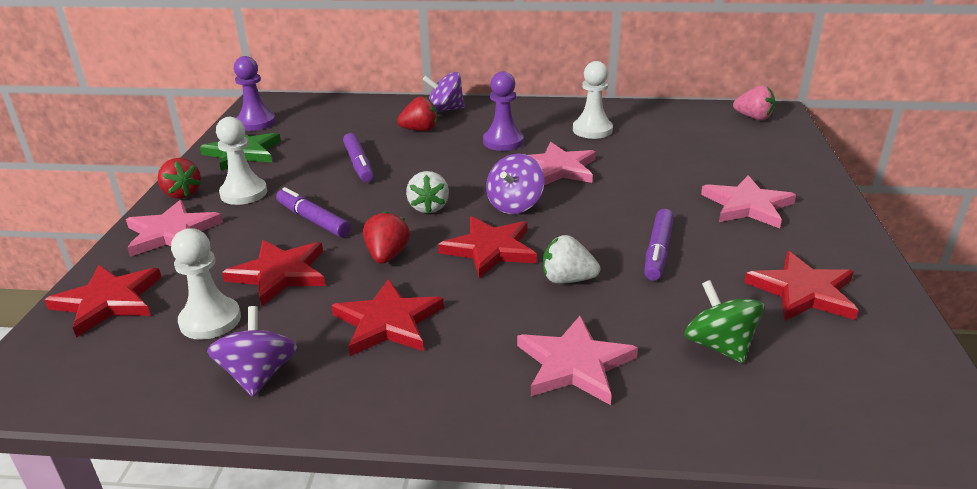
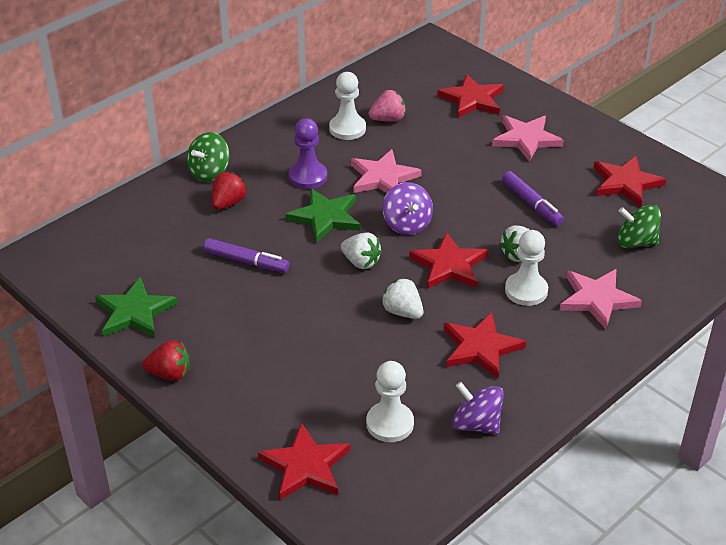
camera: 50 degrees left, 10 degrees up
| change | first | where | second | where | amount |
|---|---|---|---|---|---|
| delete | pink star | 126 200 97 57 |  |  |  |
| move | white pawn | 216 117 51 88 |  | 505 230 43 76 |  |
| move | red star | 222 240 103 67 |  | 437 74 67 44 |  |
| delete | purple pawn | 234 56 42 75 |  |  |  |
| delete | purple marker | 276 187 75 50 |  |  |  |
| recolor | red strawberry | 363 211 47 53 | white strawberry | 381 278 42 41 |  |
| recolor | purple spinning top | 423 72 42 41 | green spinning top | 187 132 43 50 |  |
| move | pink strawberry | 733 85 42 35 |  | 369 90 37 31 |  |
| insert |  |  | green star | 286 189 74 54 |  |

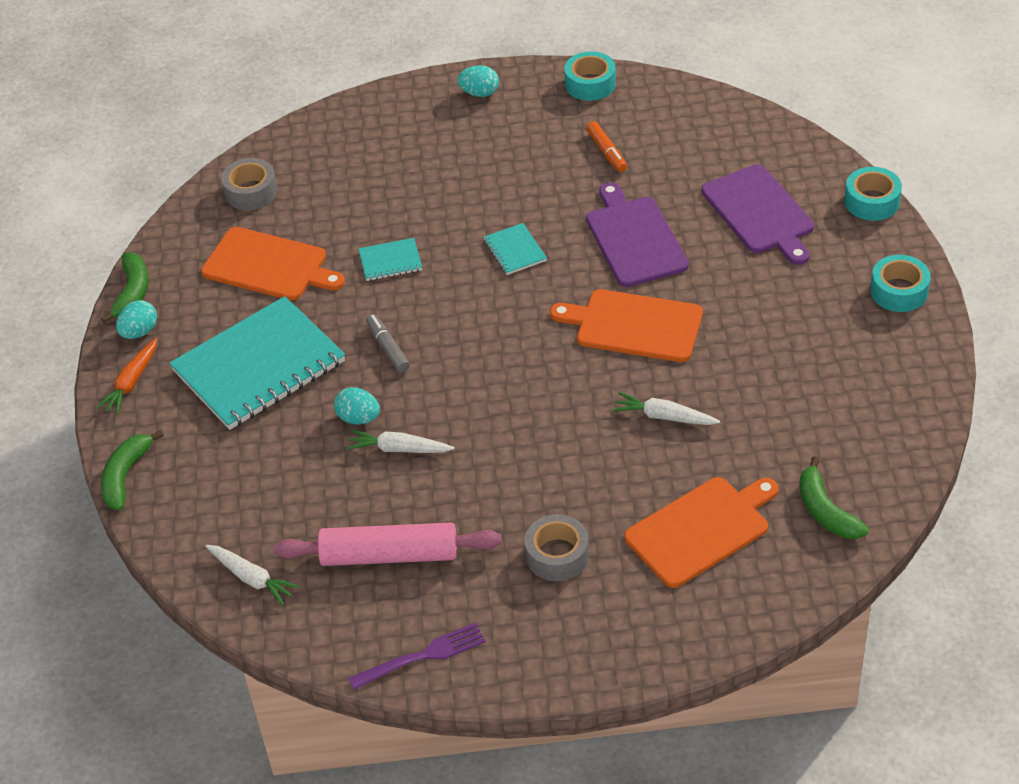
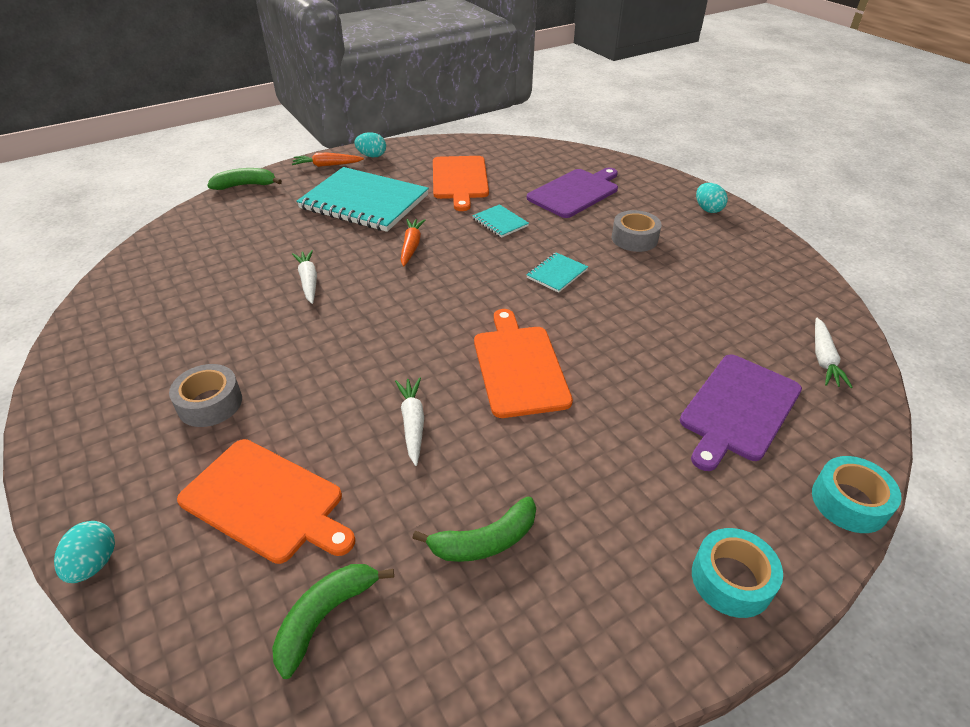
camera: 60 degrees right, 5 degrees down
| change | first | where | second | where | amount |
|---|---|---|---|---|---|
| move | green banana | 101 252 48 71 |  | 412 496 124 66 |  |
| move | white carrot | 205 545 95 60 |  | 815 318 38 70 |  |
| move | grey tape | 221 158 56 52 |  | 611 210 51 42 |  |
| delete | pink rolling pin | 274 522 228 44 |  |  |  |
| move | turquoise egg | 334 387 46 38 |  | 54 521 61 62 |  |
| delete | purple fork | 348 622 138 68 |  |  |  |
| replace | grey marker | 366 314 44 58 | orange carrot | 401 219 24 48 |  |
| delete | turquoise tape | 564 52 52 49 |  |  |  |
| delete | orange marker | 586 121 41 51 |  |  |  |
| move | purple cutting board | 586 182 103 105 |  | 527 168 91 50 |  |

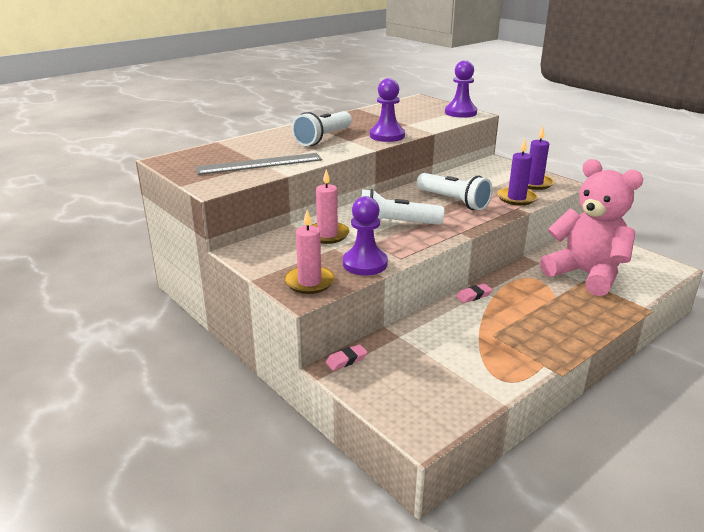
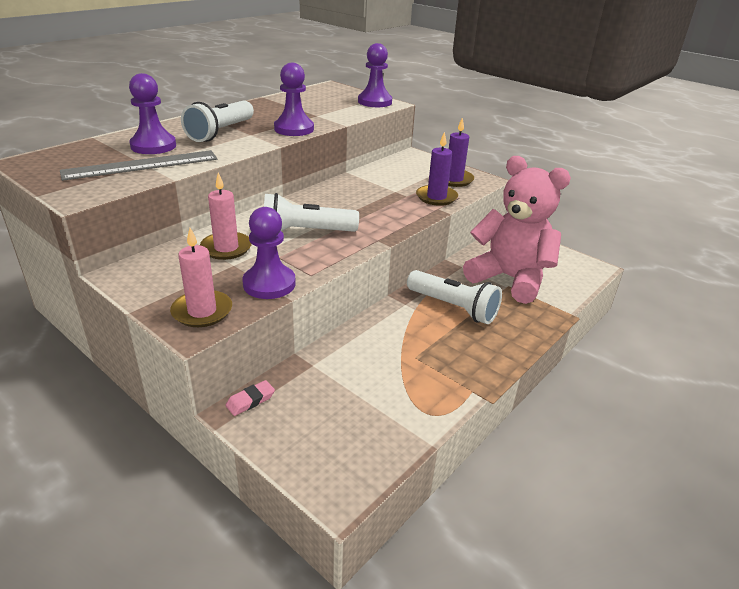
camera: 10 degrees left, 5 degrees up
| change | first | where | second | where | amount |
|---|---|---|---|---|---|
| move | white flashlight | 417 173 76 37 |  | 407 270 95 54 |  |
| delete | pink eraser | 456 284 36 19 |  |  |  |
| insert |  |  | purple pawn | 129 73 47 81 |  |

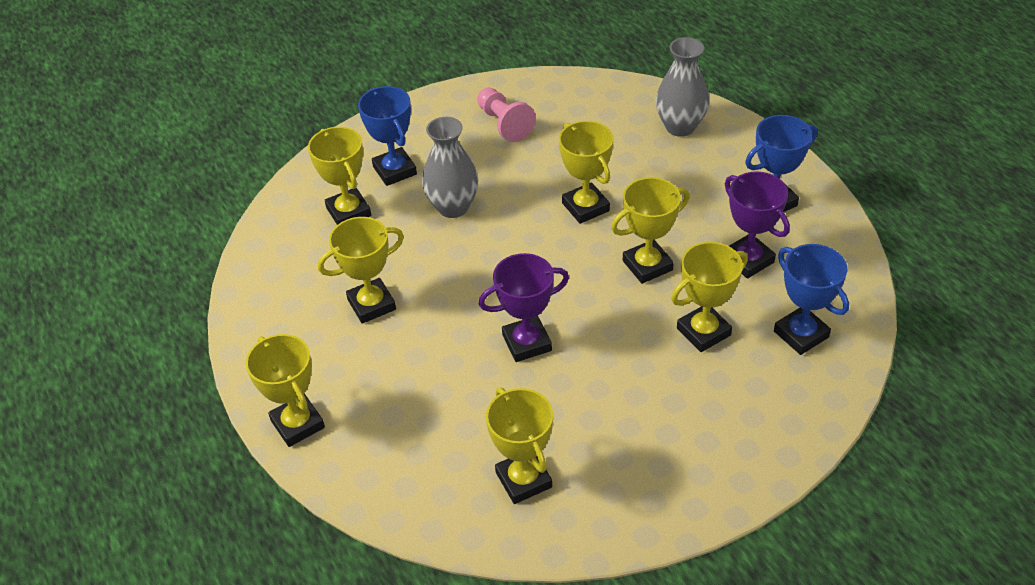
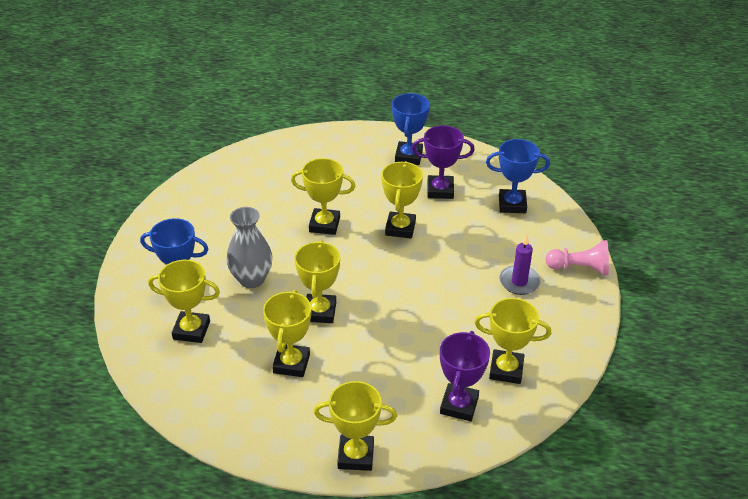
camera: 55 degrees left, 5 degrees down
| change | first | where | second | where | amount |
|---|---|---|---|---|---|
| move | pink pawn | 477 88 59 54 |  | 545 240 64 35 |  |
| move | purple trophy | 479 253 90 109 |  | 440 331 50 90 |  |
| delete | grey vase | 656 37 53 100 |  |  |  |
| move | yellow trophy | 671 242 77 110 |  | 295 240 45 83 |  |
| insert |  |  | purple candle | 499 234 42 61 |  |

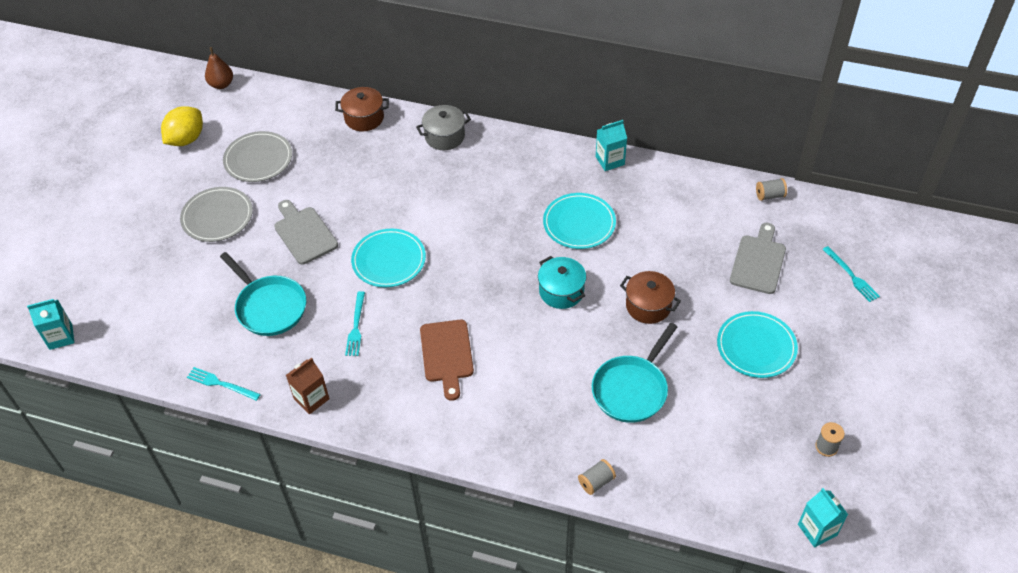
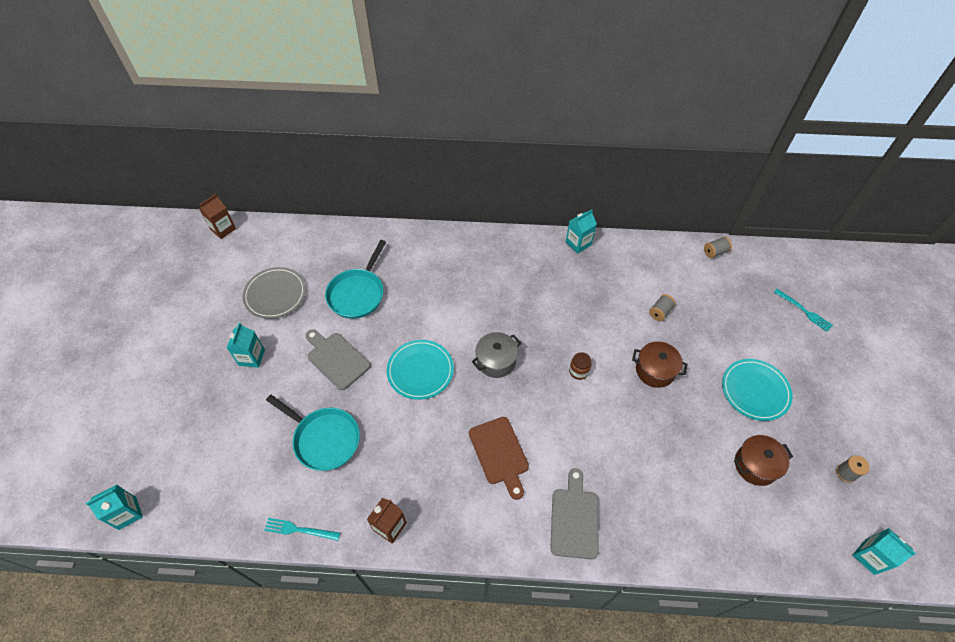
camera: 15 degrees left, 5 degrees up
| change | first | where | second | where | amount |
|---|---|---|---|---|---|
| delete | yellow lemon | 161 106 42 40 |  |  |  |
| replace | grey plate | 180 187 73 55 | turquoise carton | 227 323 38 45 |  |
| replace | brown pear | 205 47 28 42 | brown carton | 199 194 37 45 |  |
| move | brown pot | 335 87 54 44 |  | 734 435 59 51 |  |
| delete | turquoise fork | 345 291 20 65 |  |  |  |
| move | grey pot | 416 105 55 45 |  | 472 332 49 46 |  |
| replace | turquoise pot | 538 256 48 53 | brown jar | 569 352 23 28 |  |
| delete | turquoise plate | 543 193 73 56 |  |  |  |
| move | grey spool | 578 459 38 36 |  | 649 294 27 27 |  |
| move | turquoise pan | 592 323 85 100 |  | 325 240 61 79 |  |
| move | grey cutting board | 730 222 56 72 |  | 550 468 48 91 |  |

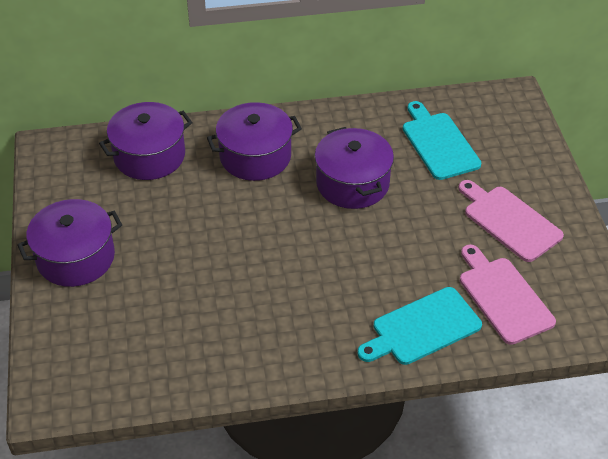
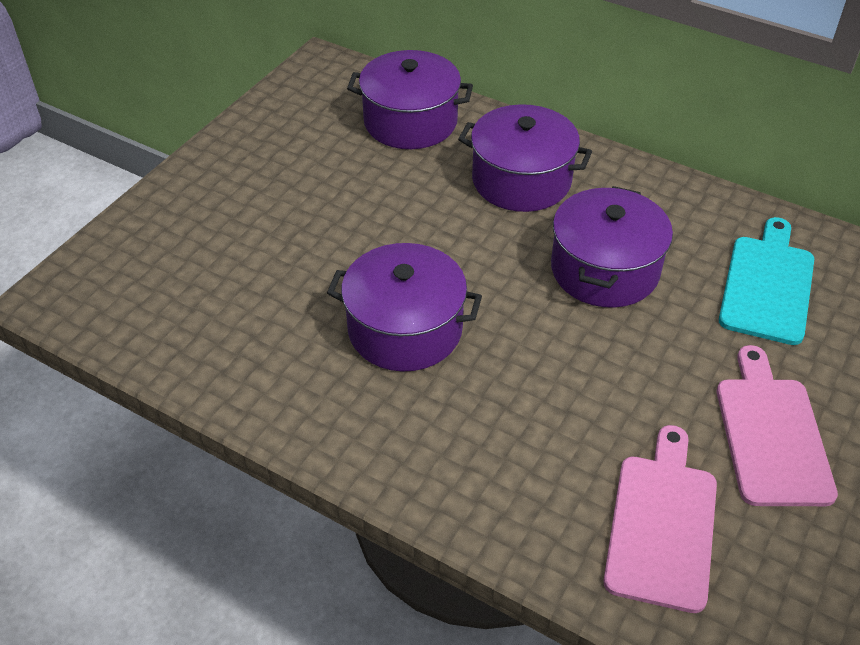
camera: 40 degrees right, 0 degrees up
| change | first | where | second | where | amount |
|---|---|---|---|---|---|
| move | purple pot | 18 199 104 88 |  | 327 243 155 129 |  |
| delete | turquoise cutting board | 358 287 124 78 |  |  |  |

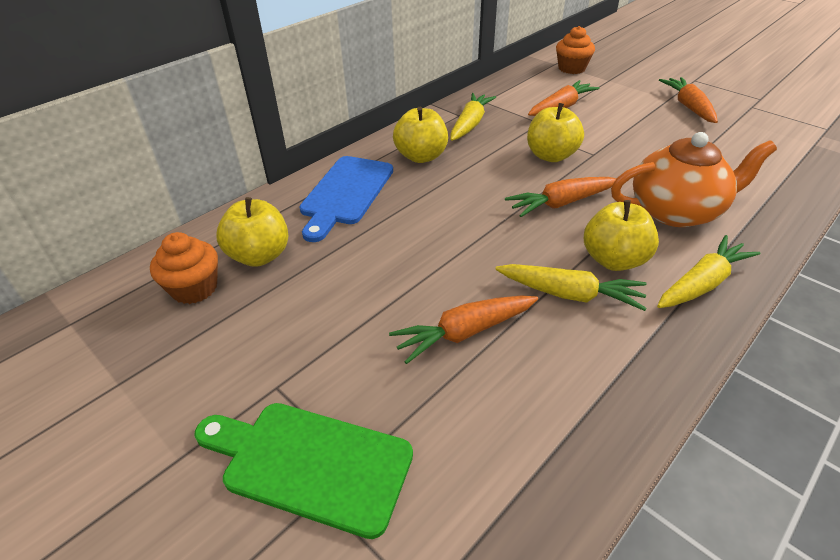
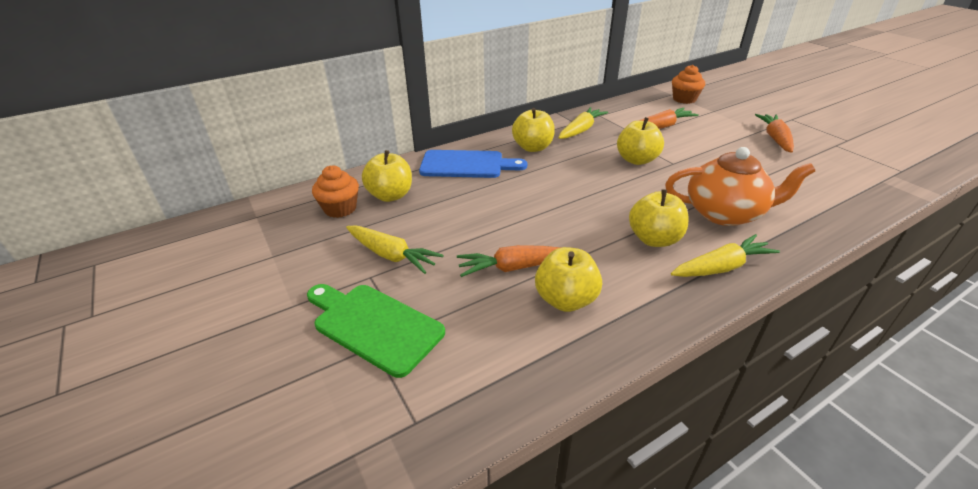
camera: 15 degrees right, 5 degrees down
| change | first | where | second | where | amount |
|---|---|---|---|---|---|
| rotate | blue cutting board | 299 156 94 86 |  | 419 150 108 28 | 120 degrees counterclockwise |
| move | yellow carrot | 495 264 152 47 |  | 346 225 98 49 |  |
| delete | orange carrot | 505 177 111 40 |  |  |  |
| insert |  |  | yellow apple | 535 247 67 65 |  |

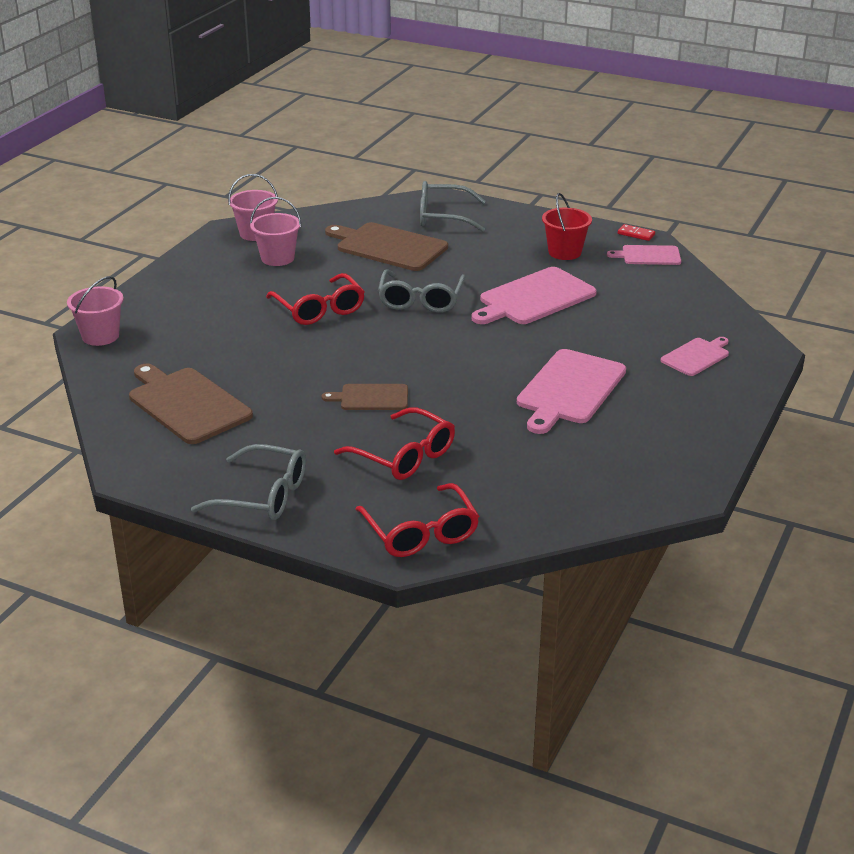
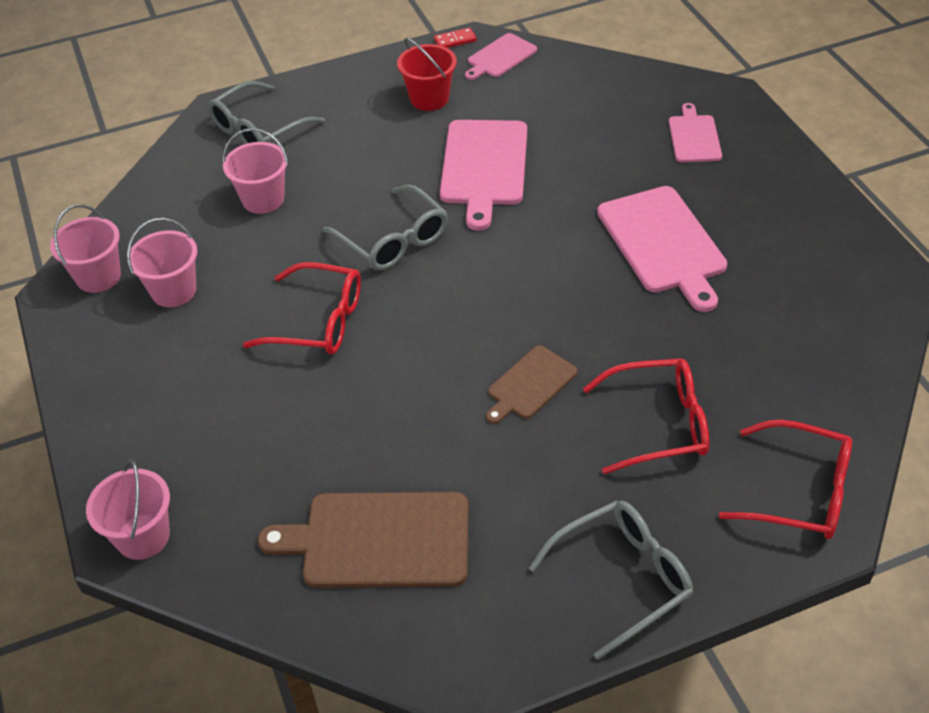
camera: 45 degrees left, 15 degrees up
| change | first | where | second | where | amount |
|---|---|---|---|---|---|
| replace | brown cutting board | 325 222 123 49 | pink bucket | 223 128 66 86 |  |

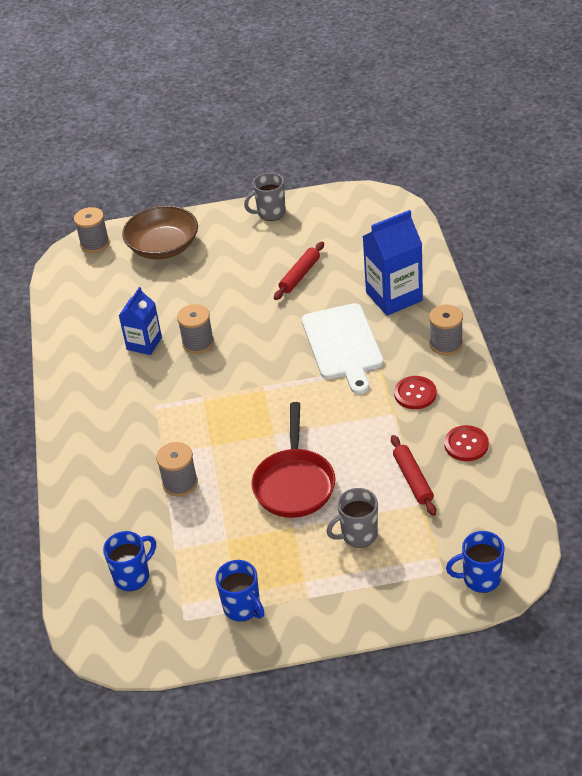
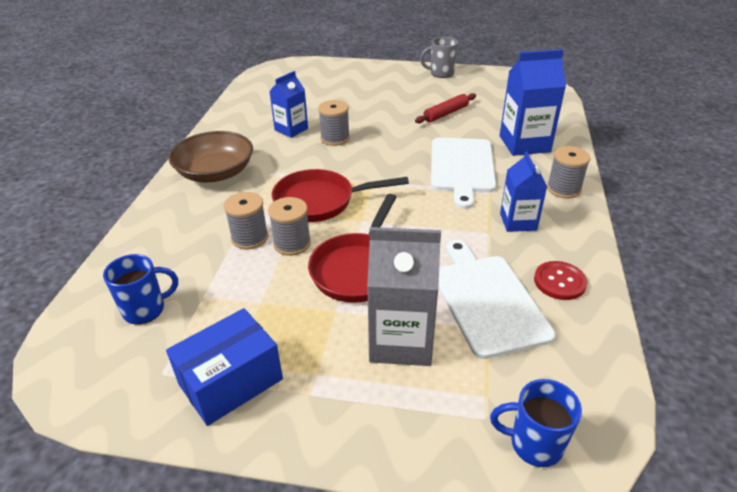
camera: 15 degrees right, 5 degrees down
| change | first | where | second | where | amount |
|---|---|---|---|---|---|
| move | grey spool | 74 207 36 46 |  | 268 197 43 59 |  |
| move | brown bowl | 122 206 76 53 |  | 168 131 85 51 |  |
| replace | blue mug | 215 560 49 62 | blue box | 166 308 117 118 |  |
| replace | grey mug | 327 488 51 60 | grey carton | 367 227 74 139 |  |
| replace | red rolling pin | 391 435 45 81 | white cutting board | 438 240 118 119 |  |
| replace | red button | 394 376 43 33 | blue carton | 500 152 47 80 |  |
| insert |  |  | red pan | 272 169 137 53 |  |

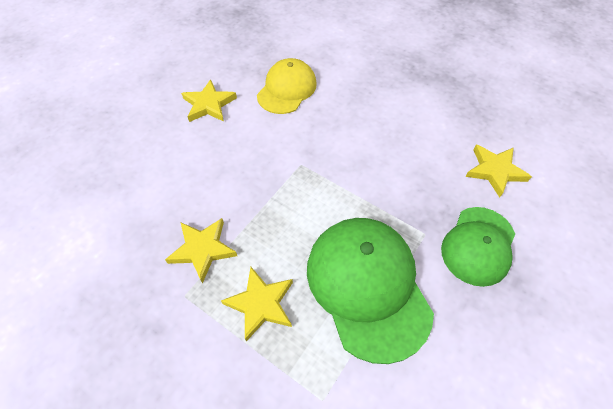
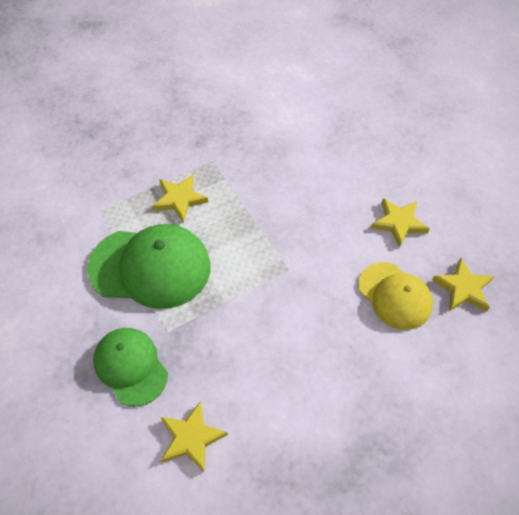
camera: 115 degrees right, 0 degrees up
| change | first | where | second | where | amount |
|---|---|---|---|---|---|
| move | yellow star | 165 218 72 65 |  | 432 257 62 54 |  |

